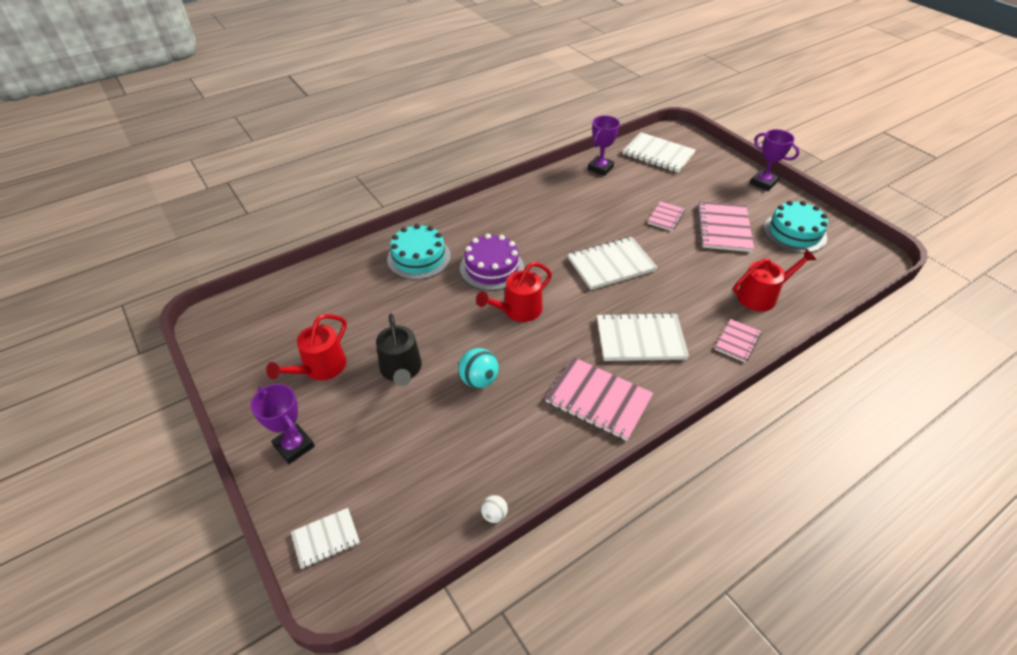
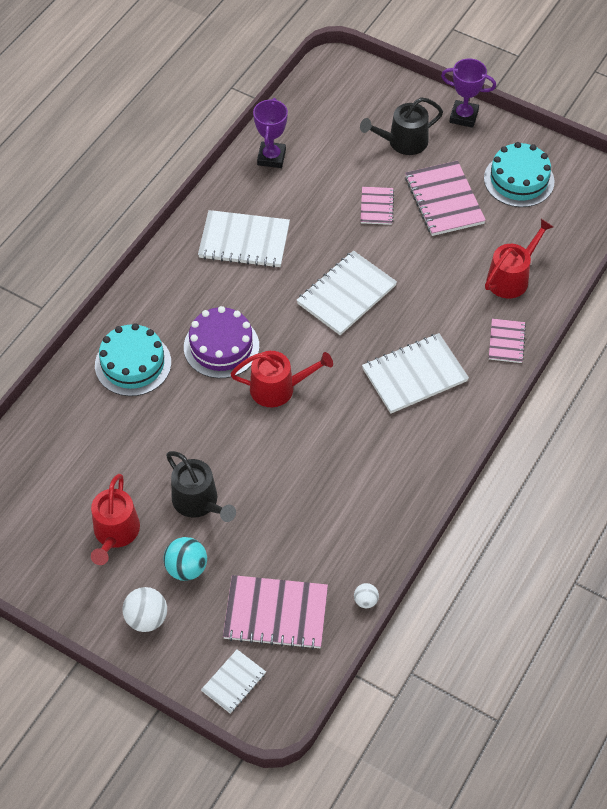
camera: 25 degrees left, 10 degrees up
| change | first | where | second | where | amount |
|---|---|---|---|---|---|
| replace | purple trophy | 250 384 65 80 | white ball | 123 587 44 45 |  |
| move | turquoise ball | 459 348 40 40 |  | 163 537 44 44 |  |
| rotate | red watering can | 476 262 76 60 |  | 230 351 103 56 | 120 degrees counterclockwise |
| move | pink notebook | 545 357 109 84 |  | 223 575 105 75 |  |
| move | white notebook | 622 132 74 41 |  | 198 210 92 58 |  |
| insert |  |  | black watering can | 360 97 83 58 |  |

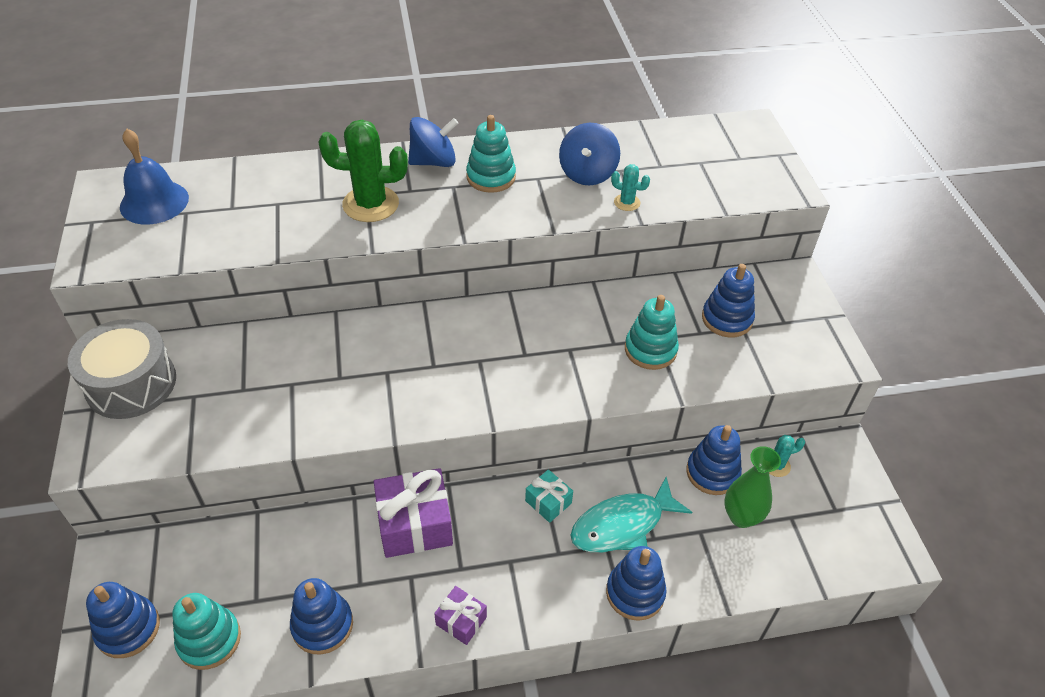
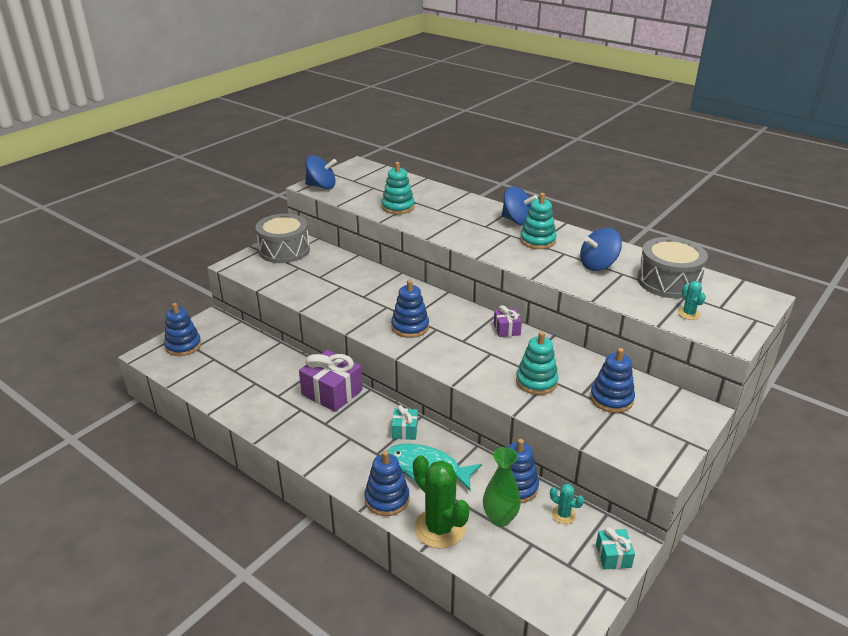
camera: 50 degrees right, 15 degrees down
| change | first | where | second | where | amount |
|---|---|---|---|---|---|
| delete | blue bell | 120 128 69 97 |  |  |  |
| move | turquoise stacking toy | 172 593 69 77 |  | 382 162 33 52 |  |
| move | blue stacking toy | 290 578 63 77 |  | 391 280 38 58 |  |
| move | green cactus | 318 120 90 102 |  | 413 455 57 93 |  |
| move | purple gift | 434 586 53 59 |  | 494 305 28 32 |  |
| move | turquoise cactus | 611 164 39 47 |  | 678 281 28 39 |  |
| insert |  |  | blue spinning top | 305 155 32 34 |  |
| insert |  |  | turquoise gift | 596 527 39 43 |  |
| insert |  |  | grey drum | 637 237 71 61 |  |

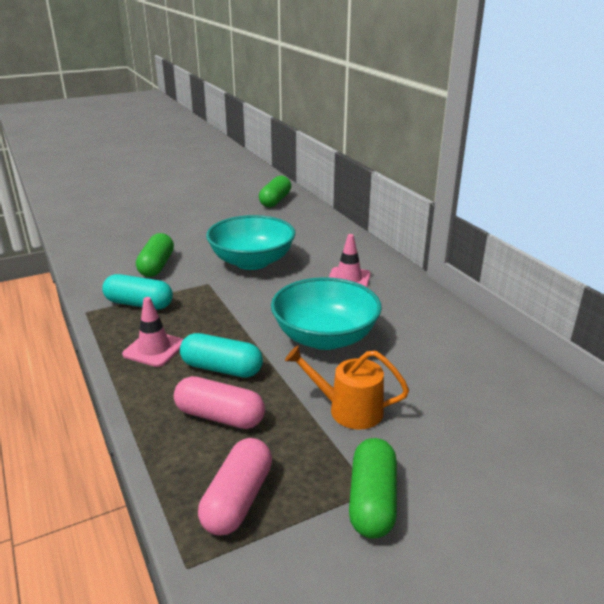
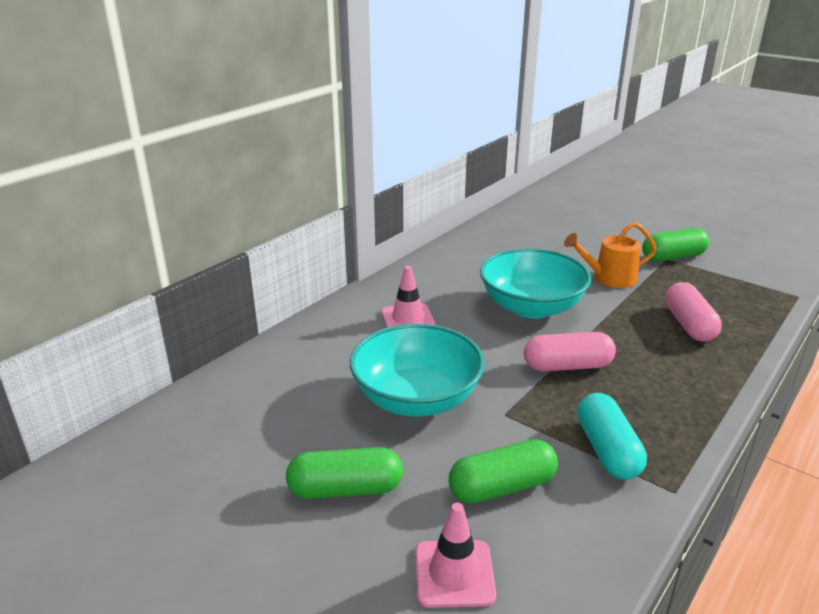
camera: 115 degrees left, 0 degrees up
| change | first | where | second | where | amount |
|---|---|---|---|---|---|
| move | pink traffic cone | 122 297 61 70 |  | 415 503 81 105 |  |
| delete | turquoise capsule | 180 333 83 45 |  |  |  |
| move | pink capsule | 198 438 74 98 |  | 524 332 92 40 |  |
| move | green capsule | 259 176 32 31 |  | 286 447 117 52 |  |
| rotate | orange watering can | 285 346 124 84 |  | 564 222 93 66 | 90 degrees clockwise |

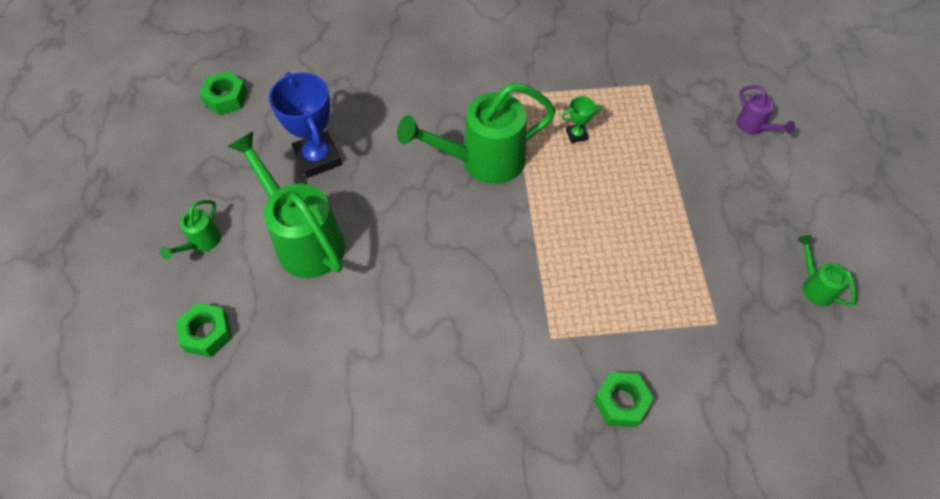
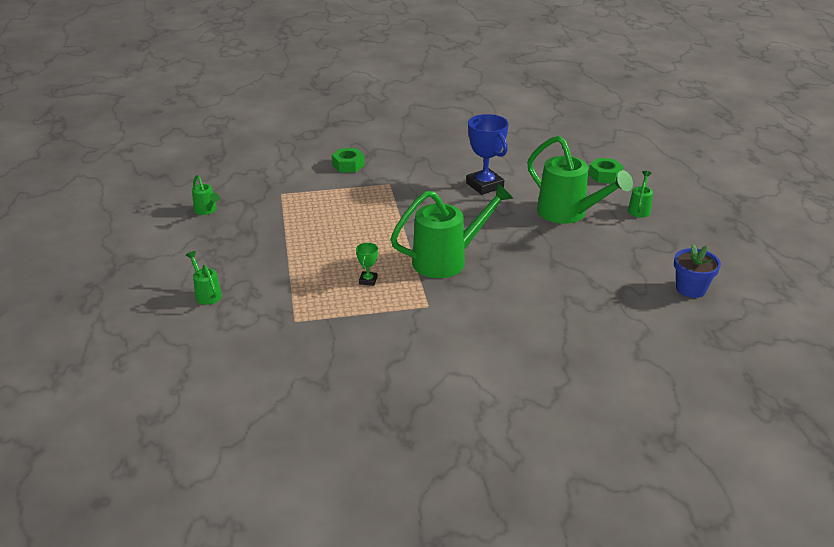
camera: 175 degrees right, 25 degrees down
| change | first | where | second | where | amount |
|---|---|---|---|---|---|
| replace | green nut | 199 71 49 44 | blue flower pot | 674 244 47 54 |  |
| move | blue trophy | 269 72 73 106 |  | 466 114 43 81 |  |
| rotate | green trophy | 561 96 40 47 |  | 356 243 22 43 | 60 degrees counterclockwise |
| recolor | purple watering can | 736 85 59 49 | green watering can | 186 251 36 54 |  |

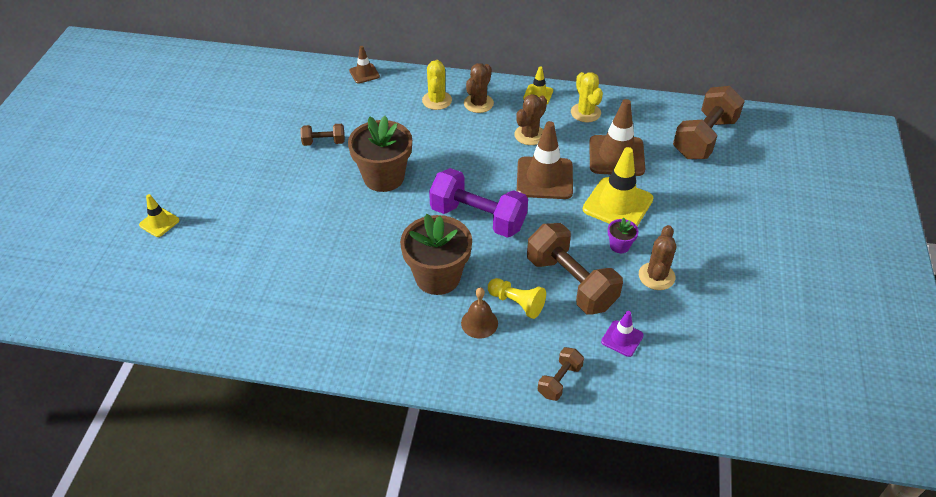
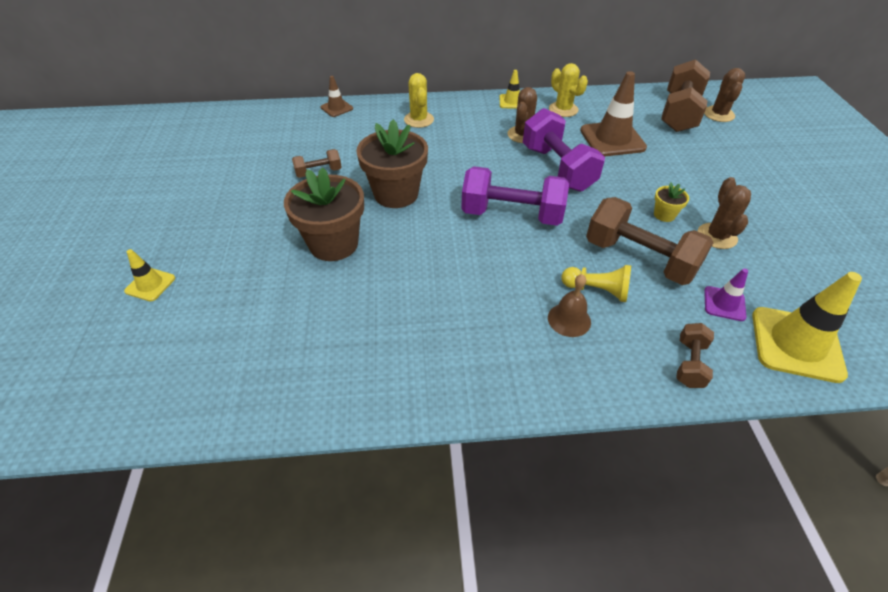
camera: 15 degrees left, 0 degrees up
| change | first | where | second | where | amount |
|---|---|---|---|---|---|
| move | brown flower pot | 400 214 72 81 |  | 284 167 80 94 |  |
| move | brown cactus | 464 63 30 50 |  | 704 68 41 54 |  |
| replace | brown traffic cone | 517 121 56 78 | purple dumbbell | 523 108 82 84 |  |
| move | yellow traffic cone | 583 147 70 79 |  | 752 272 110 111 |  |
| recolor | purple flower pot | 608 218 31 35 | yellow flower pot | 654 183 35 39 |  |

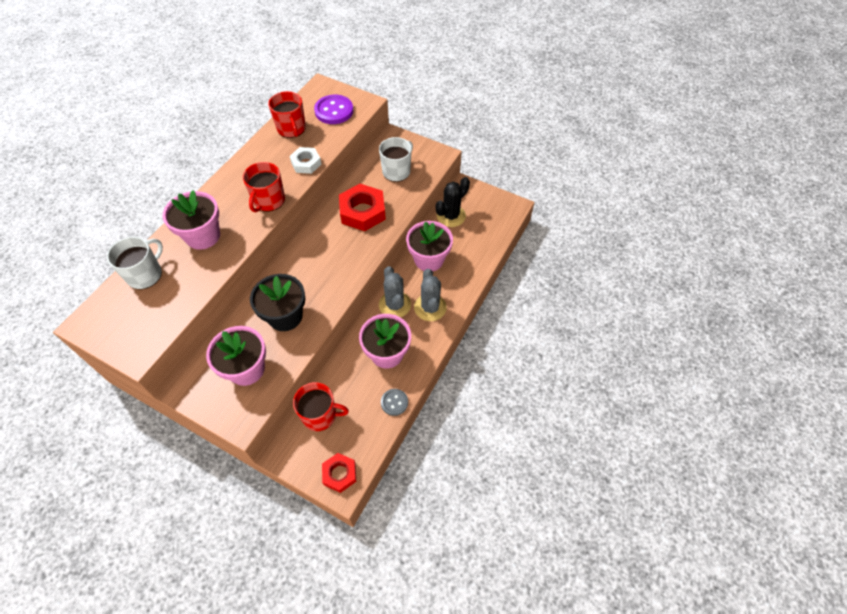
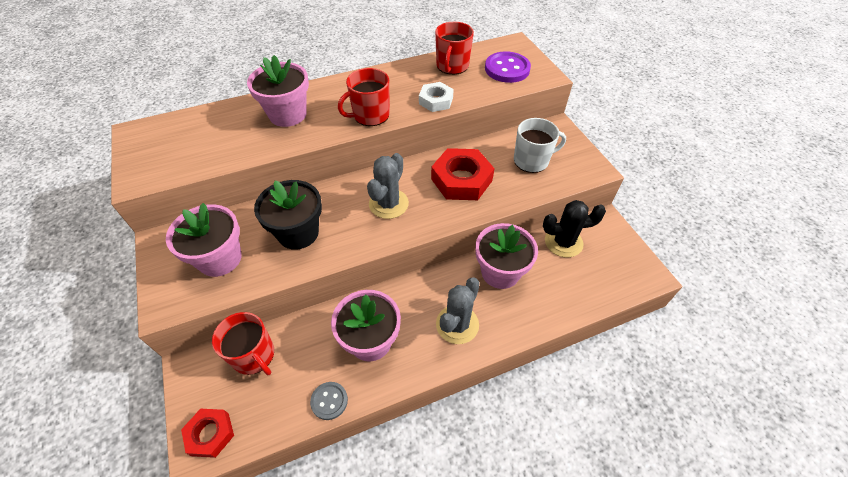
camera: 40 degrees right, 5 degrees down
| change | first | where | second | where | amount |
|---|---|---|---|---|---|
| delete | white mug | 107 237 56 53 |  |  |  |
| move | grey cactus | 379 266 32 51 |  | 367 153 42 66 |  |

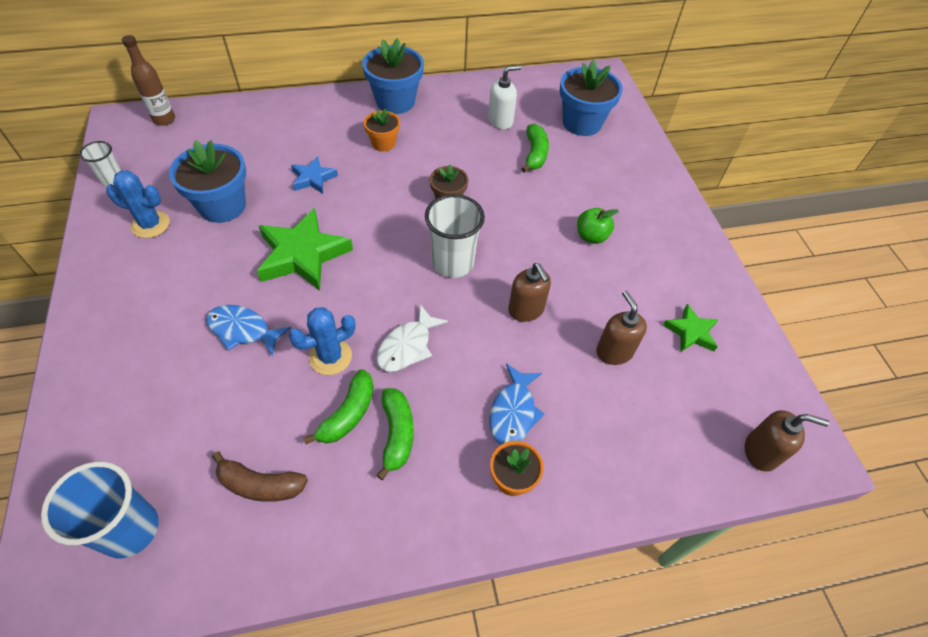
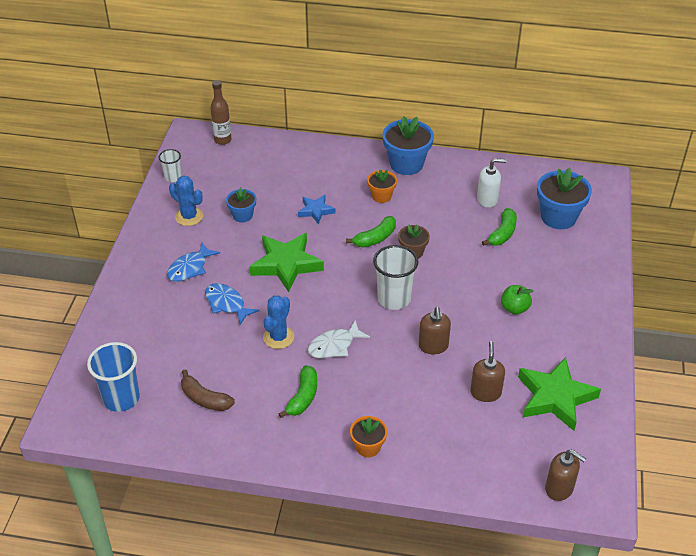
camera: 25 degrees right, 10 degrees down
| change | first | where | second | where | amount |
|---|---|---|---|---|---|
| resize | blue flower pot | 169 140 77 83 |  | 226 188 30 35 | x0.57 |
| rotate | blue cactus | 288 307 68 68 |  | 263 296 31 53 | 60 degrees counterclockwise |
| move | green banana | 304 369 70 75 |  | 346 216 50 32 |  |
| move | blue fish | 489 364 56 81 |  | 167 243 53 39 |  |
| resize | green star | 663 304 56 48 |  | 518 357 83 74 | x1.85 |

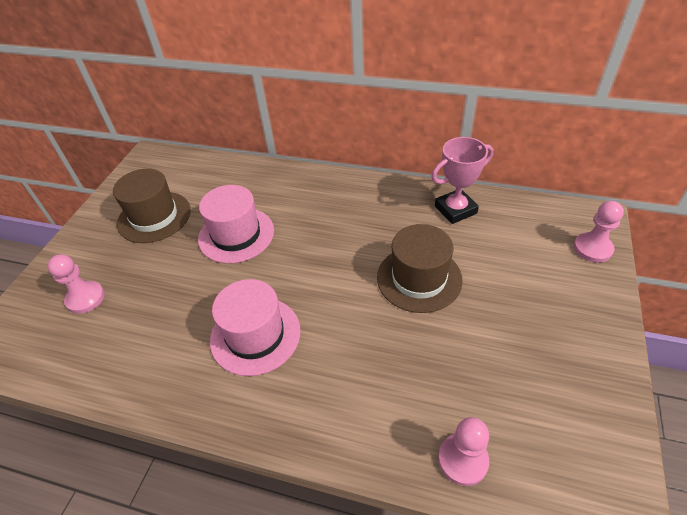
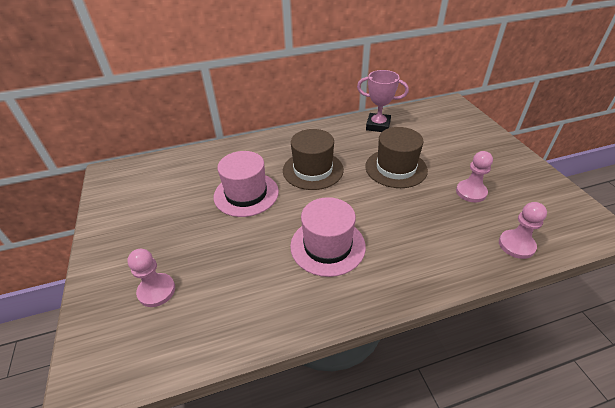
camera: 35 degrees left, 5 degrees down
| change | first | where | second | where | amount |
|---|---|---|---|---|---|
| move | brown hat | 113 169 78 74 |  | 283 129 61 61 |  |
| rotate | pink trophy | 431 137 62 87 |  | 357 70 52 62 | 75 degrees clockwise |
| move | pink pawn | 574 201 50 62 |  | 456 151 37 51 |  |

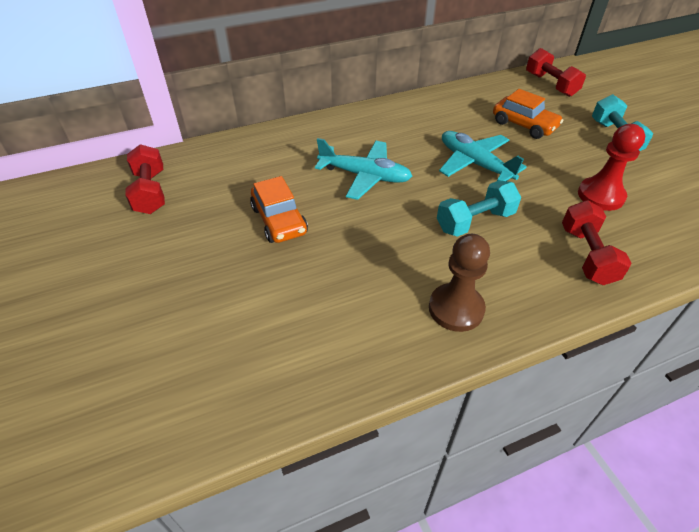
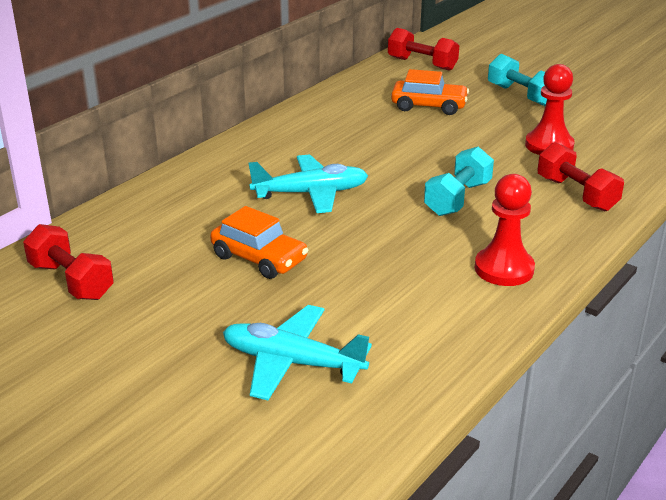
camera: 30 degrees left, 15 degrees down
| change | first | where | second | where | amount |
|---|---|---|---|---|---|
| recolor | brown pawn | 429 234 61 98 | red pawn | 475 174 60 112 |  |
| move | turquoise plane | 439 131 88 50 |  | 223 305 149 95 |  |

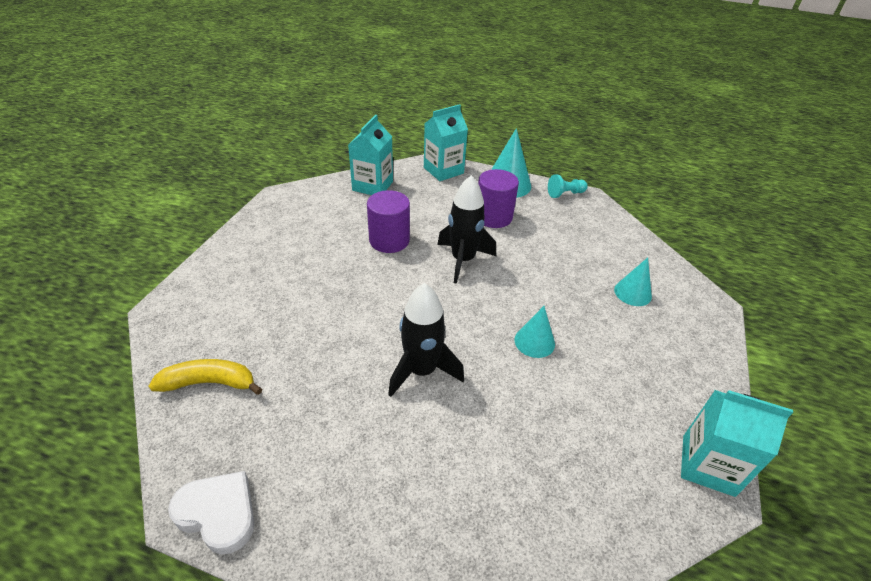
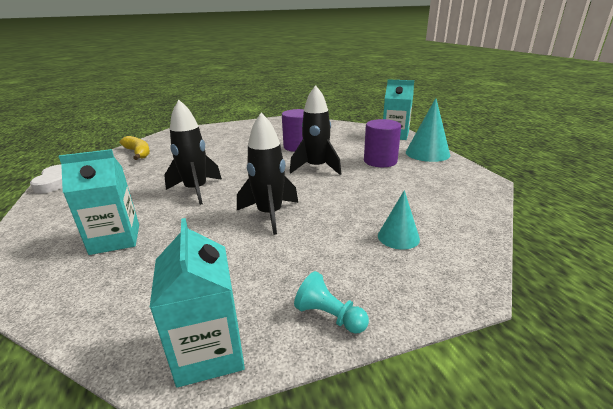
camera: 55 degrees right, 15 degrees down
| change | first | where | second | where | amount |
|---|---|---|---|---|---|
| move | turquoise carton | 348 115 45 80 |  | 58 149 81 106 |  |
| replace | turquoise cone | 514 306 41 52 | black rocket | 237 113 61 122 |  |
| move | turquoise pawn | 548 175 40 23 |  | 294 271 75 63 |  |

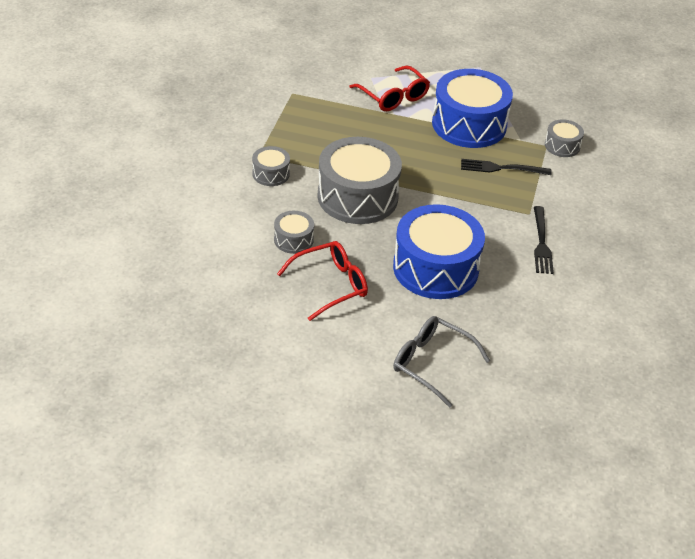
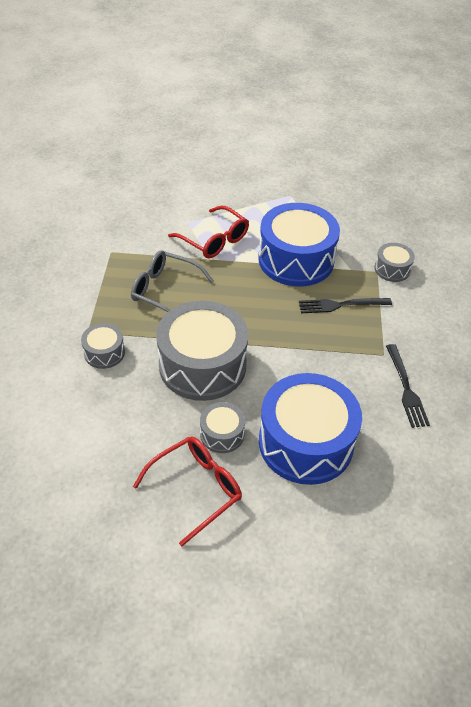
camera: 10 degrees left, 5 degrees up
| change | first | where | second | where | amount |
|---|---|---|---|---|---|
| move | grey drum | 274 211 40 43 |  | 200 402 45 51 |  |
| move | grey glasses | 393 316 97 92 |  | 131 250 83 62 |  |

